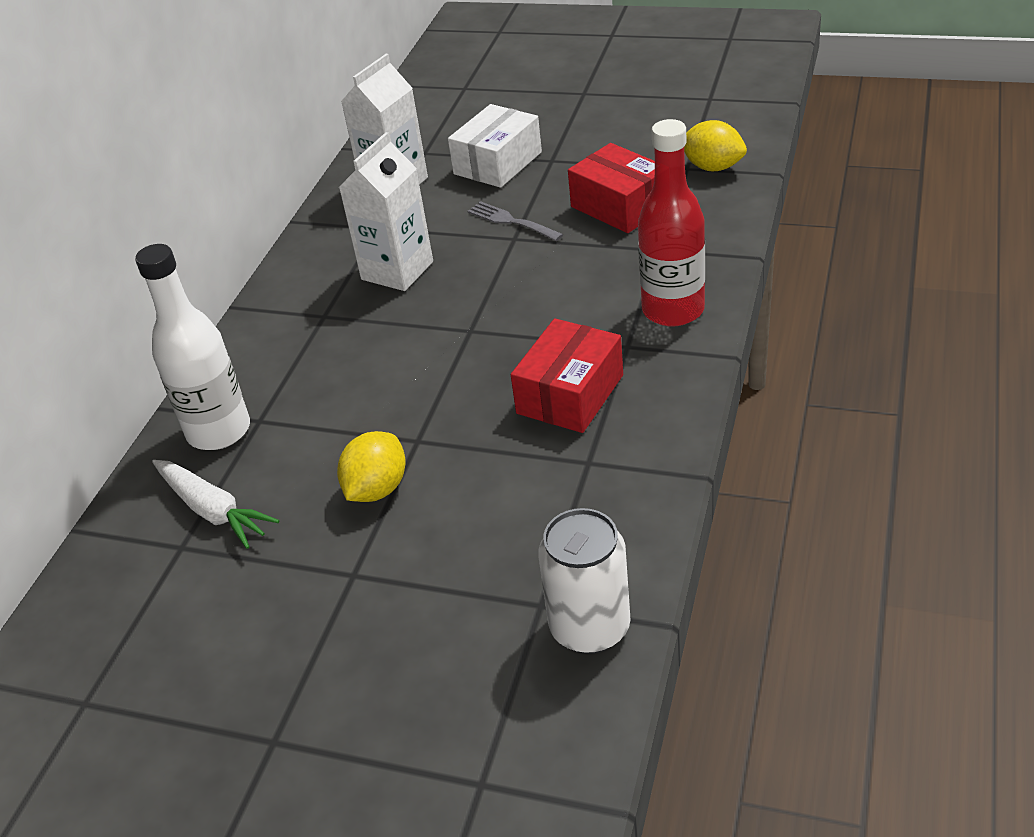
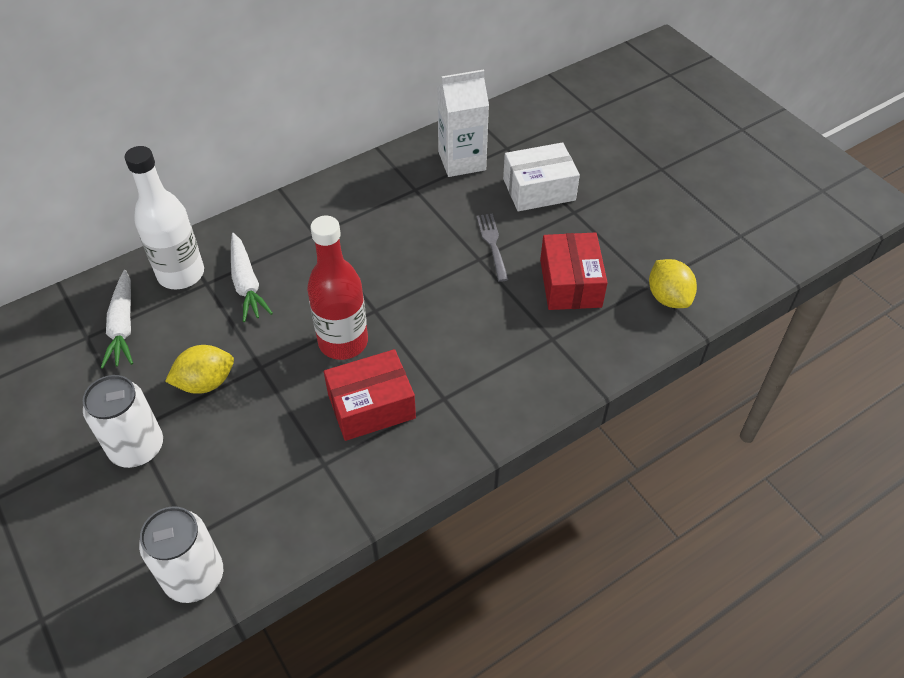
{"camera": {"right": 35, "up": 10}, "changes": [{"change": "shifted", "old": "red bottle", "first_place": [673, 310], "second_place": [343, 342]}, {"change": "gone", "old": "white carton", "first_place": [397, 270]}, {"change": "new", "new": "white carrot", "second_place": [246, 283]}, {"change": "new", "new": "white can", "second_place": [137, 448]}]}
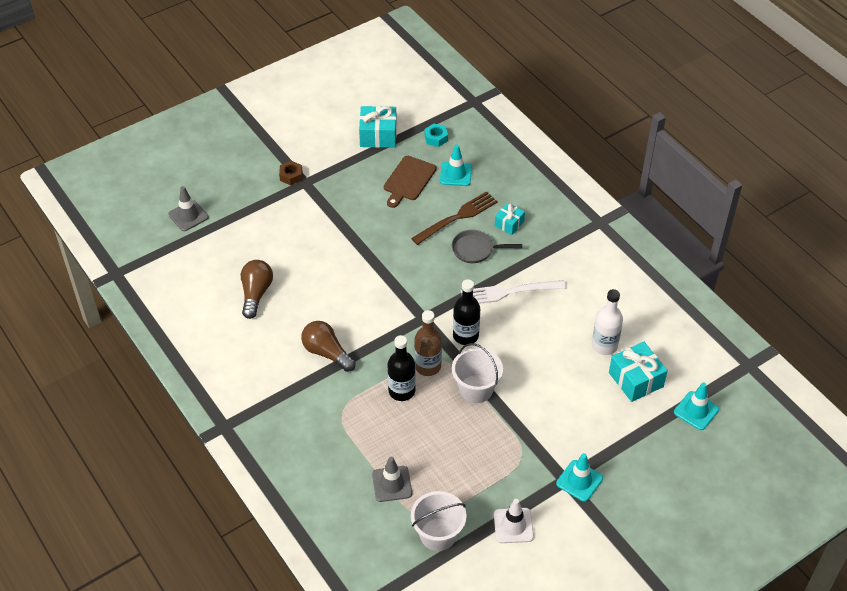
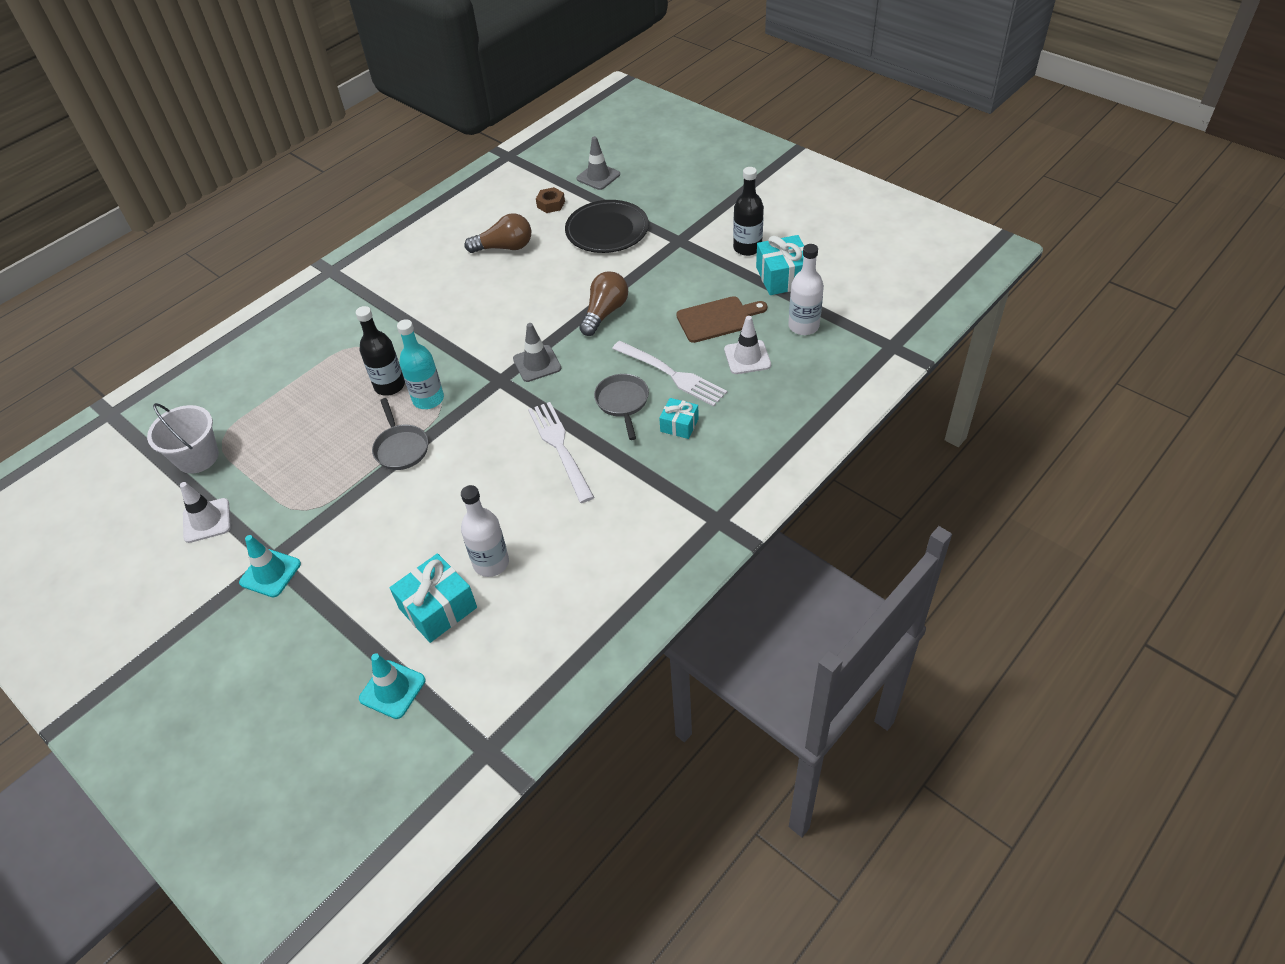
{"camera": {"right": 80, "up": 0}, "changes": [{"change": "swapped", "old": "turquoise nut", "new": "white bottle", "first_place": [436, 138], "second_place": [803, 326]}, {"change": "repainted", "old": "turquoise traffic cone", "new": "white traffic cone", "first_place": [455, 174], "second_place": [747, 357]}, {"change": "rotated", "old": "brown cutting board", "first_place": [408, 180], "second_place": [718, 319], "degrees": 150}, {"change": "shifted", "old": "brown nut", "first_place": [291, 176], "second_place": [551, 204]}, {"change": "repainted", "old": "brown fork", "new": "white fork", "first_place": [457, 217], "second_place": [672, 374]}, {"change": "shifted", "old": "black bottle", "first_place": [465, 336], "second_place": [747, 248]}, {"change": "repainted", "old": "brown bottle", "new": "turquoise bottle", "first_place": [427, 366], "second_place": [428, 399]}, {"change": "shifted", "old": "brown light bulb", "first_place": [326, 353], "second_place": [605, 312]}, {"change": "swapped", "old": "white bucket", "new": "grey pan", "first_place": [476, 389], "second_place": [401, 448]}, {"change": "shifted", "old": "grey traffic cone", "first_place": [392, 484], "second_place": [537, 364]}, {"change": "new", "new": "black plate", "second_place": [607, 230]}]}
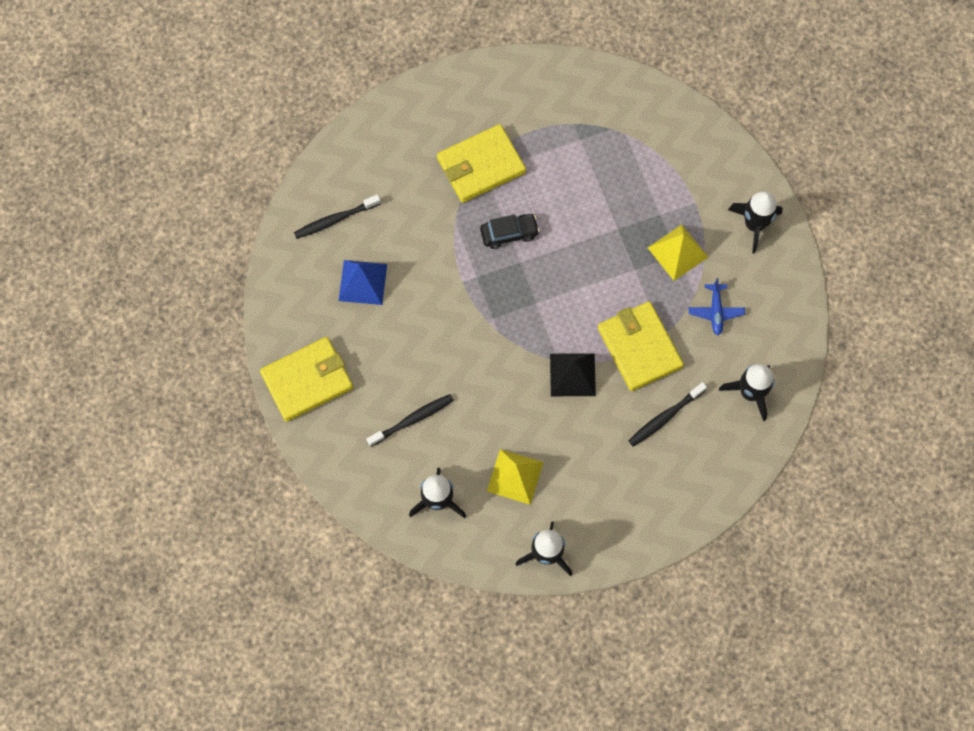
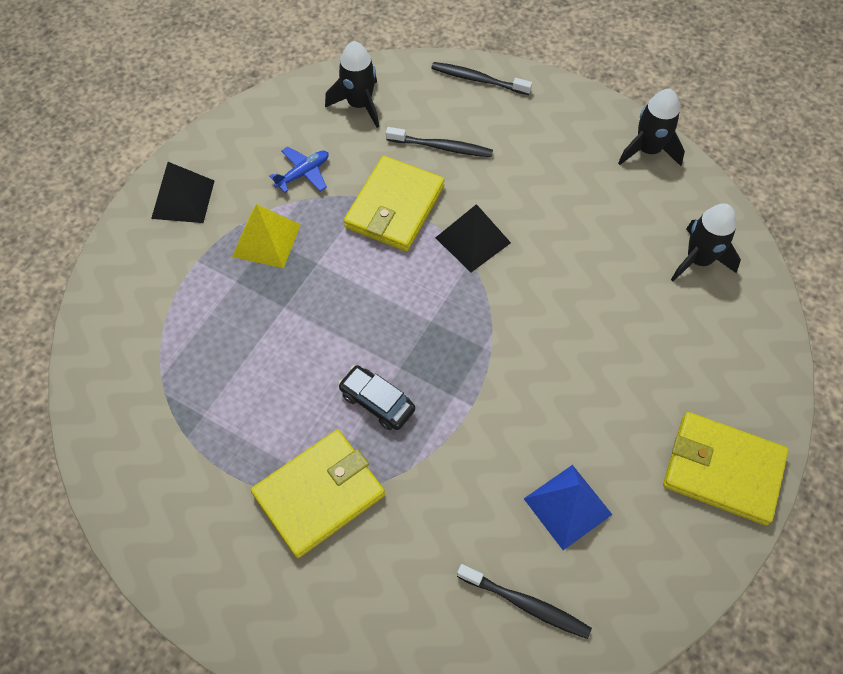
{"camera": {"right": -130, "up": -10}, "changes": [{"change": "rotated", "old": "yellow wallet", "first_place": [481, 166], "second_place": [319, 494], "degrees": -60}, {"change": "swapped", "old": "black rocket", "new": "black pyramid", "first_place": [754, 225], "second_place": [183, 199]}, {"change": "shifted", "old": "black toothbrush", "first_place": [412, 419], "second_place": [478, 79]}, {"change": "gone", "old": "yellow pyramid", "first_place": [515, 476]}]}
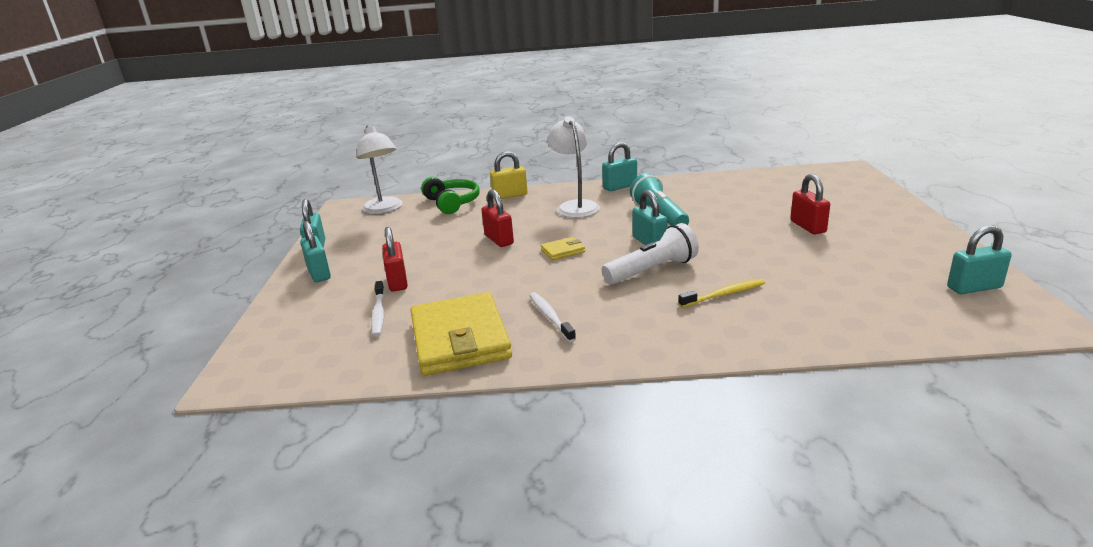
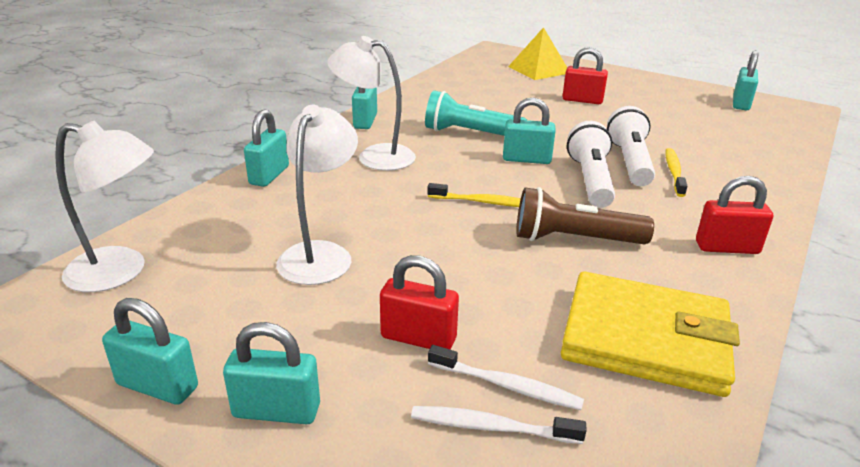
{"camera": {"right": -60, "up": 5}, "changes": [{"change": "repainted", "old": "yellow padlock", "new": "turquoise padlock", "first_place": [510, 195], "second_place": [269, 175]}, {"change": "gone", "old": "green headphones", "first_place": [452, 203]}, {"change": "shifted", "old": "red padlock", "first_place": [499, 240], "second_place": [727, 247]}, {"change": "swapped", "old": "yellow wallet", "new": "yellow toothbrush", "first_place": [563, 251], "second_place": [484, 202]}, {"change": "shifted", "old": "white toothbrush", "first_place": [550, 317], "second_place": [491, 427]}, {"change": "new", "new": "yellow pyramid", "second_place": [538, 70]}, {"change": "new", "new": "white lamp", "second_place": [321, 254]}, {"change": "new", "new": "white flashlight", "second_place": [630, 162]}, {"change": "new", "new": "brown flashlight", "second_place": [574, 239]}]}
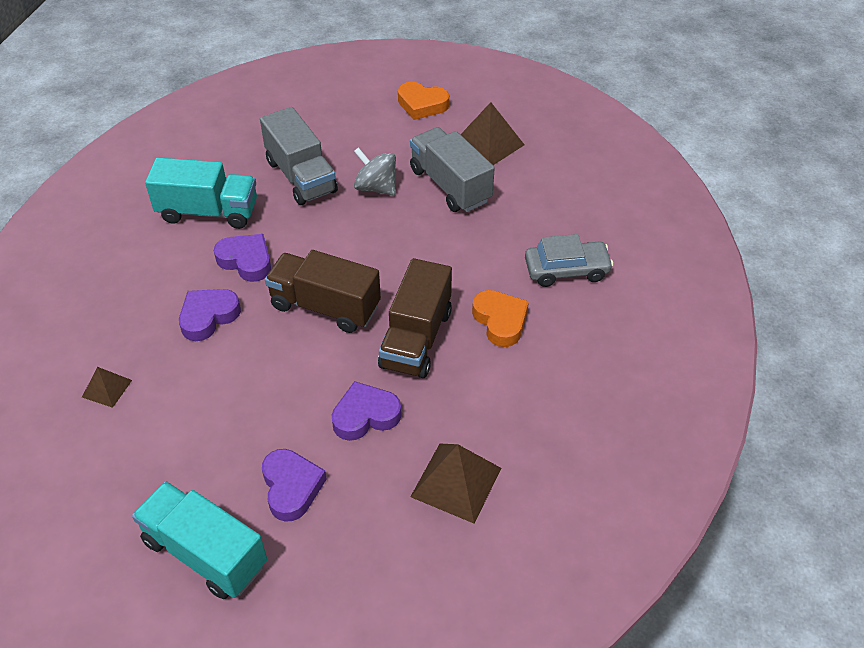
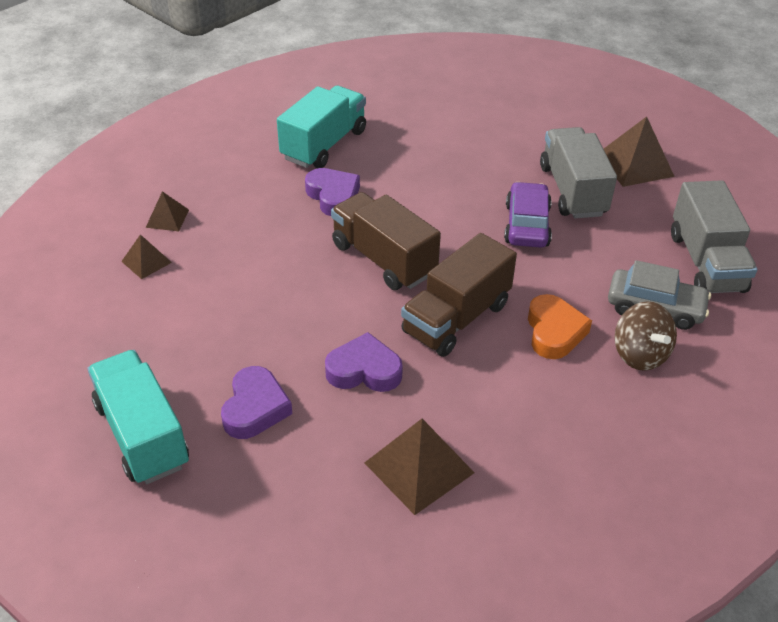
{"camera": {"right": 25, "up": -5}, "changes": [{"change": "gone", "old": "orange heart", "first_place": [422, 105]}, {"change": "shifted", "old": "grey truck", "first_place": [301, 176], "second_place": [706, 262]}, {"change": "gone", "old": "grey spinning top", "first_place": [376, 187]}, {"change": "rotated", "old": "turquoise truck", "first_place": [208, 212], "second_place": [324, 145], "degrees": -90}, {"change": "gone", "old": "purple heart", "first_place": [208, 317]}, {"change": "new", "new": "purple car", "second_place": [527, 225]}, {"change": "new", "new": "brown pyramid", "second_place": [167, 218]}, {"change": "new", "new": "brown spinning top", "second_place": [640, 354]}]}
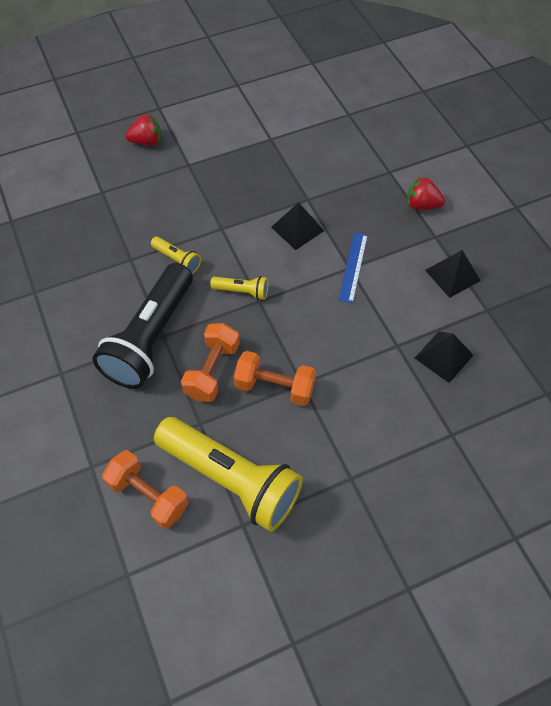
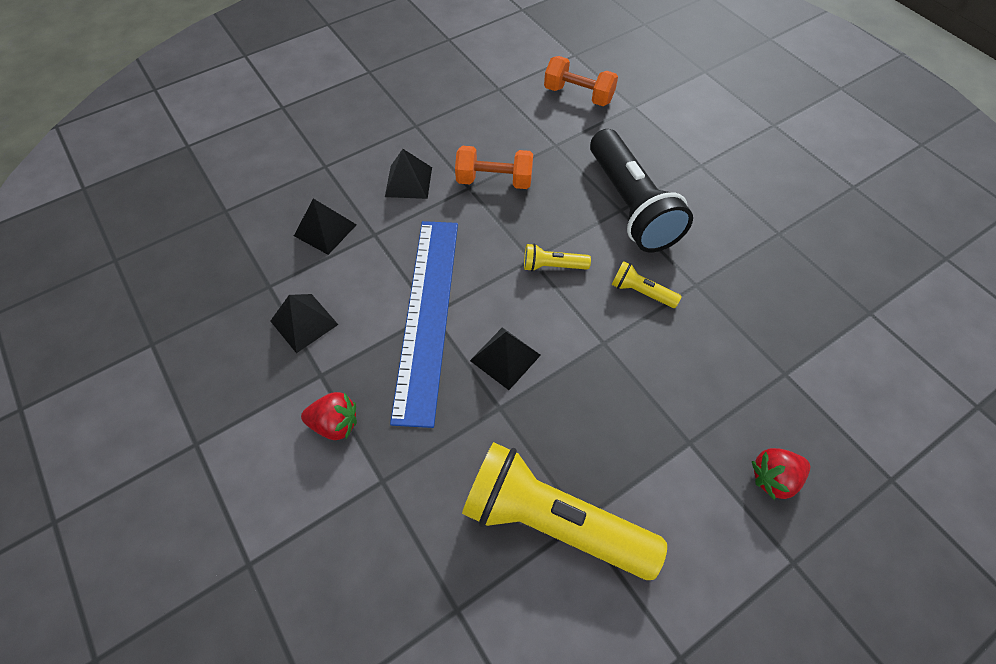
{"camera": {"right": 170, "up": 0}, "changes": [{"change": "scaled", "old": "blue ruler", "first_place": [353, 267], "second_place": [427, 315], "factor": 2.2}, {"change": "rotated", "old": "black flashlight", "first_place": [151, 338], "second_place": [631, 206], "degrees": 150}, {"change": "gone", "old": "orange dumbbell", "first_place": [212, 371]}, {"change": "shifted", "old": "yellow flashlight", "first_place": [232, 479], "second_place": [552, 521]}, {"change": "new", "new": "black pyramid", "second_place": [408, 182]}]}
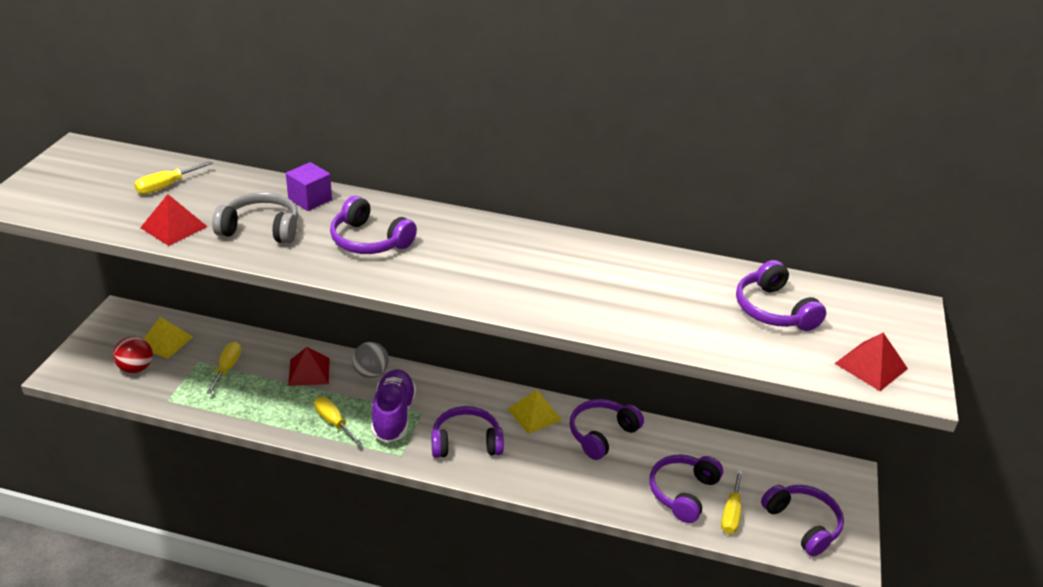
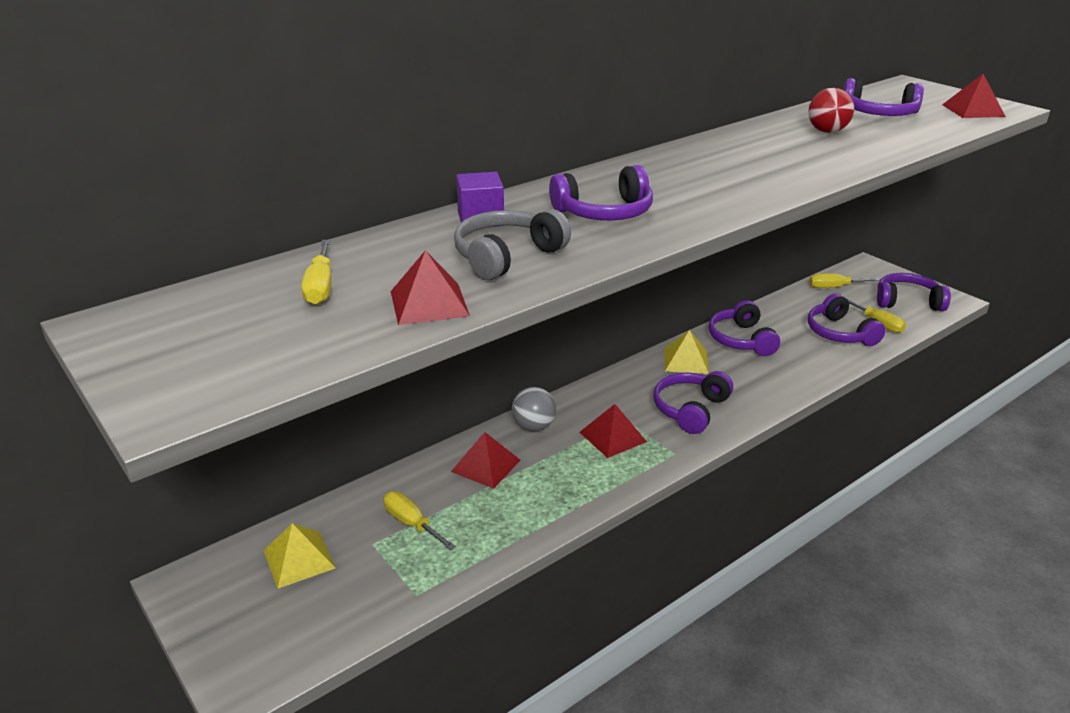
{"camera": {"right": -50, "up": -5}, "changes": [{"change": "shifted", "old": "red ball", "first_place": [136, 368], "second_place": [827, 131]}, {"change": "swapped", "old": "purple shoe", "new": "red pyramid", "first_place": [393, 415], "second_place": [613, 437]}, {"change": "shifted", "old": "yellow screwdriver", "first_place": [333, 422], "second_place": [834, 287]}]}
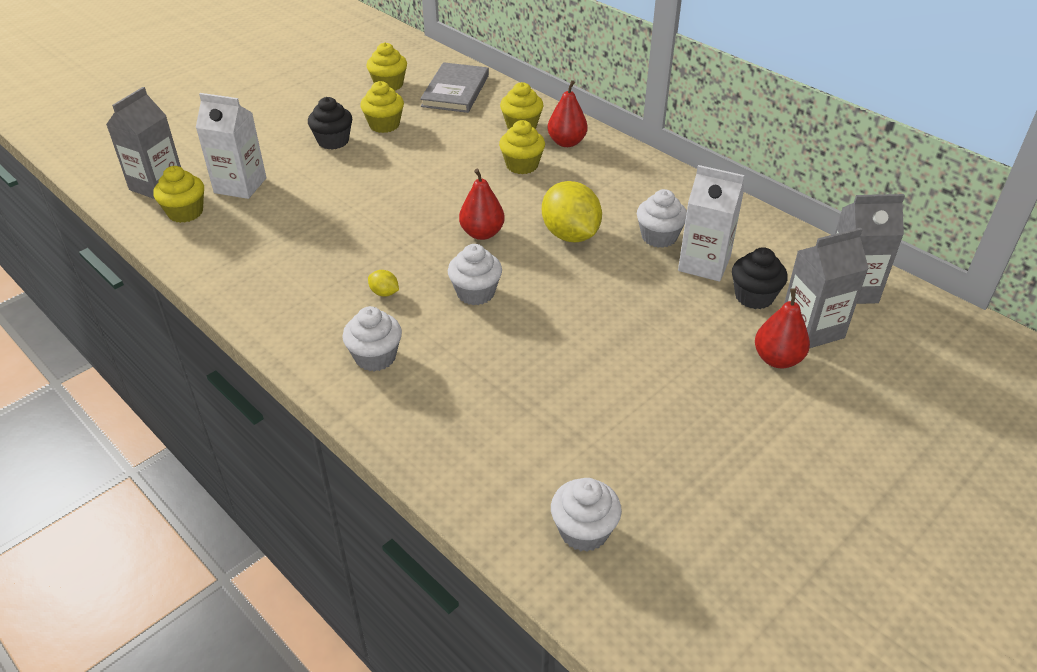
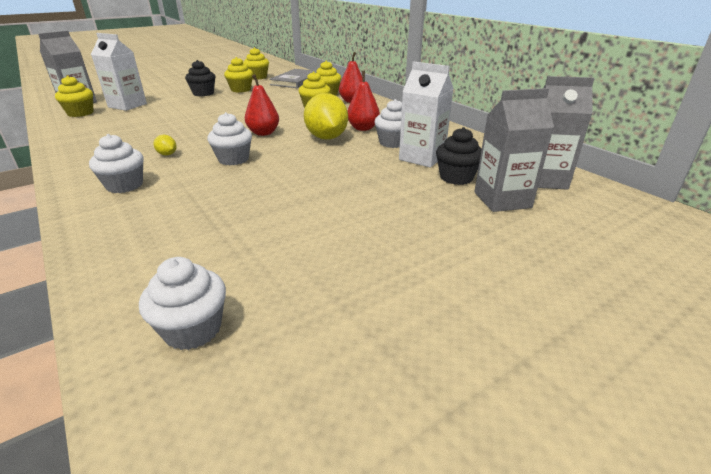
{"camera": {"right": 10, "up": -10}, "changes": [{"change": "shifted", "old": "red pear", "first_place": [777, 359], "second_place": [363, 128]}]}
